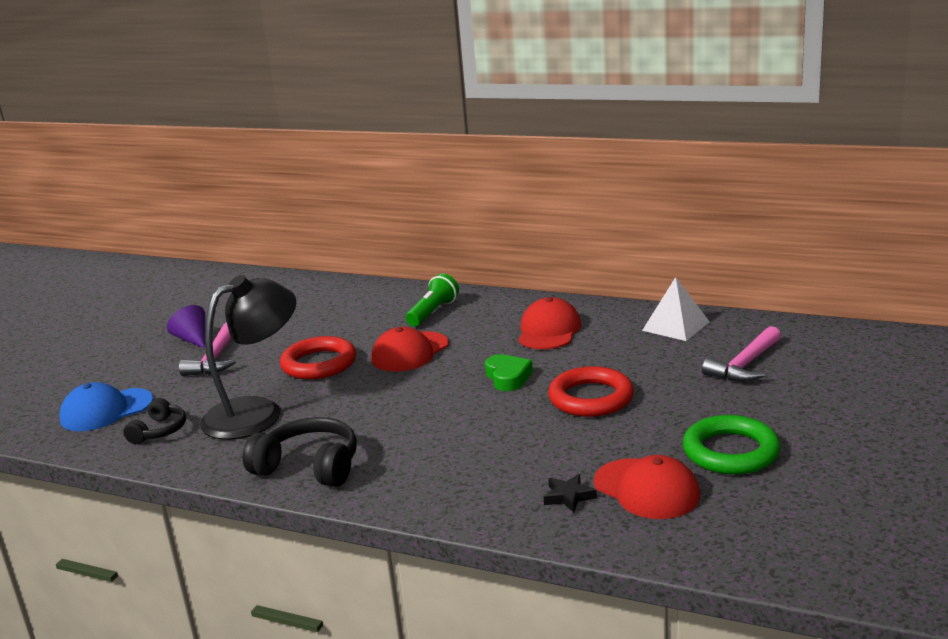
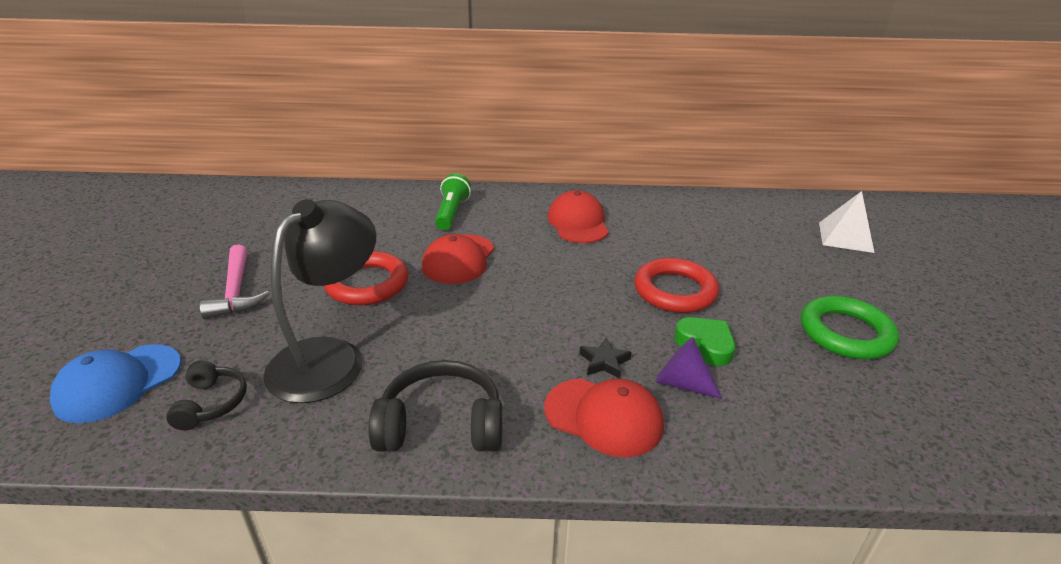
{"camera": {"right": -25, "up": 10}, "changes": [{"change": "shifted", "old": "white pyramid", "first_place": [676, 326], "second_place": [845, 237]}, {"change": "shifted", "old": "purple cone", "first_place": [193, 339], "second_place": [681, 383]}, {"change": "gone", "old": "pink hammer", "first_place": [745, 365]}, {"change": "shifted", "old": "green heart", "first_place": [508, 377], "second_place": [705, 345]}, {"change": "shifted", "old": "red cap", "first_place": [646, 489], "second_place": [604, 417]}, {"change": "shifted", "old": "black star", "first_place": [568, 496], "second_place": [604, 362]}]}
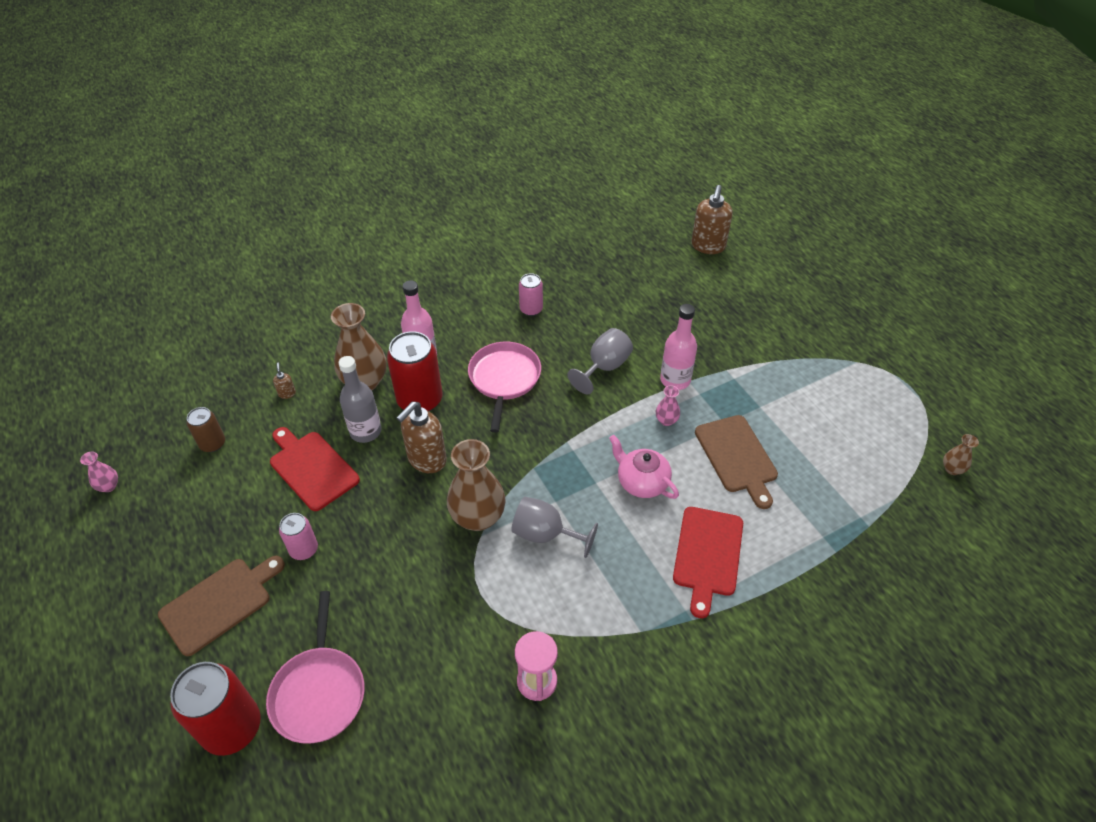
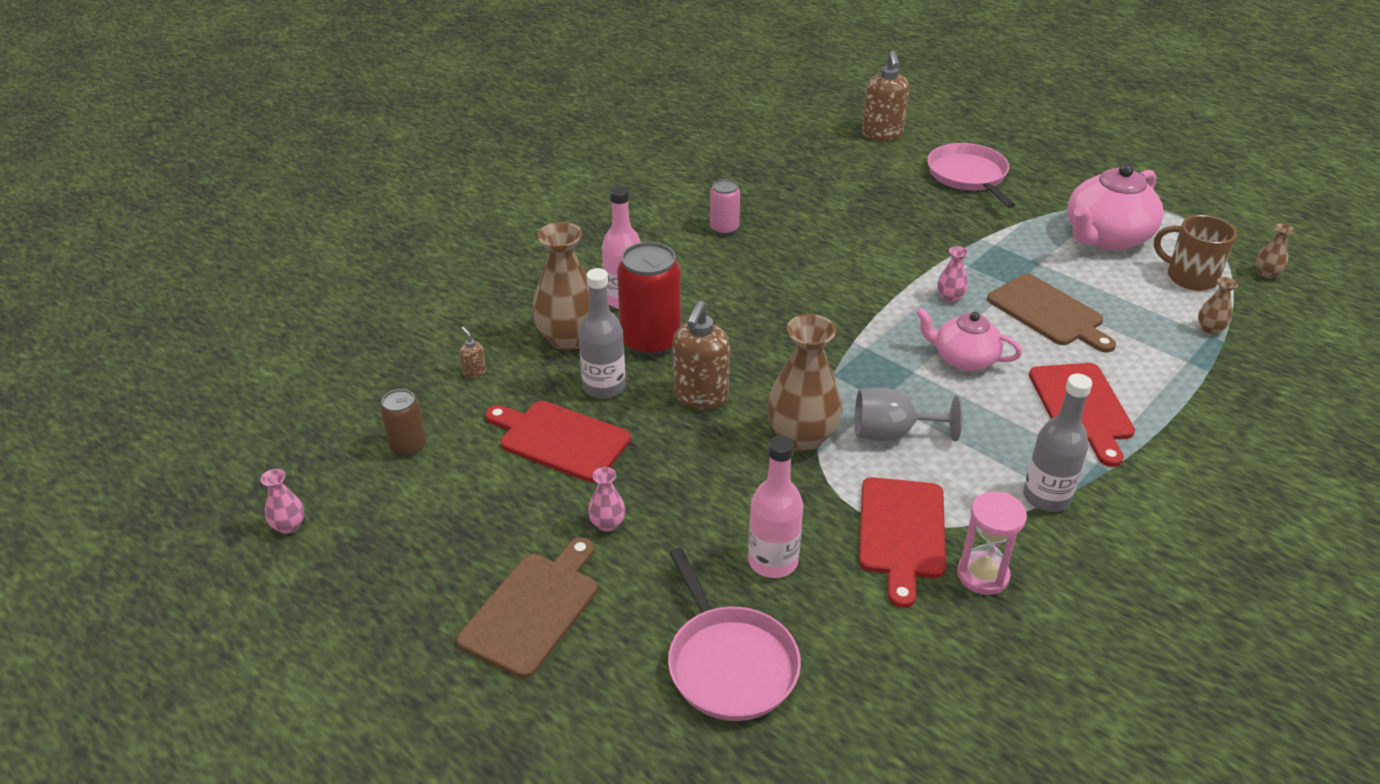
{"camera": {"right": -20, "up": -10}, "changes": [{"change": "shifted", "old": "pink bottle", "first_place": [675, 380], "second_place": [773, 561]}, {"change": "gone", "old": "grey goblet", "first_place": [604, 367]}, {"change": "shifted", "old": "pink pan", "first_place": [504, 379], "second_place": [968, 176]}, {"change": "swapped", "old": "pink can", "new": "pink vase", "first_place": [304, 549], "second_place": [607, 524]}, {"change": "gone", "old": "red can", "first_place": [232, 727]}, {"change": "new", "new": "pink teapot", "second_place": [1106, 237]}, {"change": "new", "new": "brown mug", "second_place": [1189, 277]}, {"change": "new", "new": "brown vase", "second_place": [1210, 329]}, {"change": "new", "new": "grey bottle", "second_place": [1046, 497]}, {"change": "new", "new": "red cutting board", "second_place": [901, 532]}]}
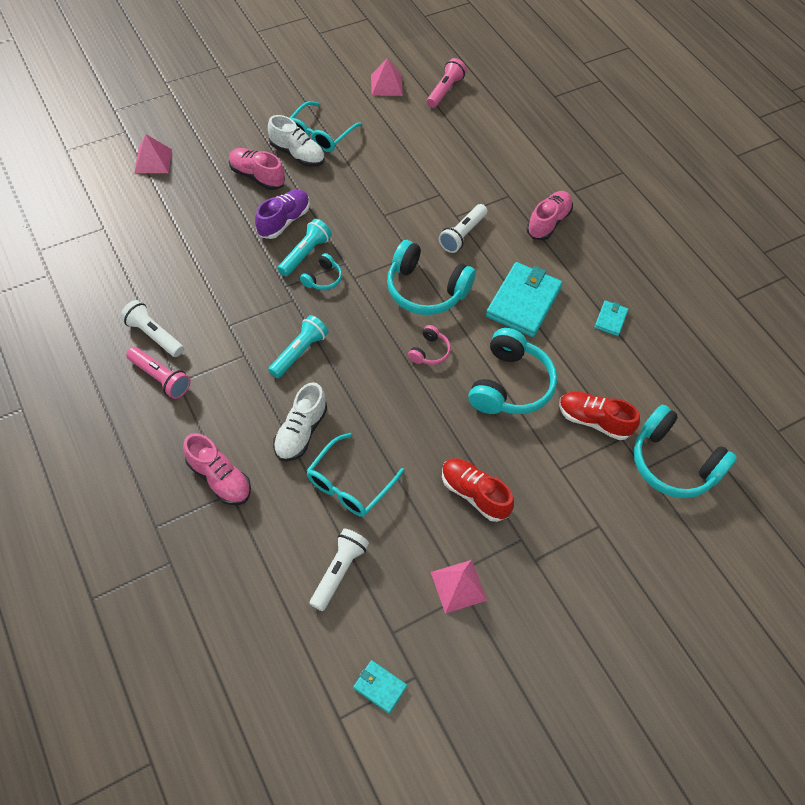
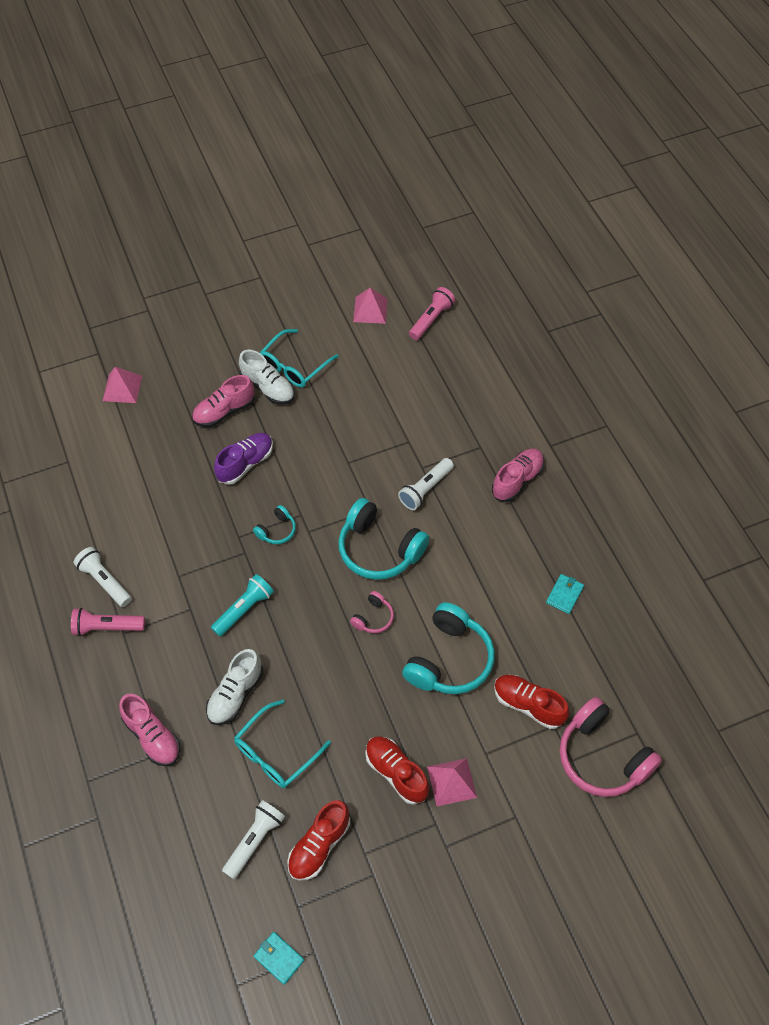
{"camera": {"right": 10, "up": 0}, "changes": [{"change": "rotated", "old": "pink shoe", "first_place": [257, 176], "second_place": [224, 411], "degrees": -75}, {"change": "gone", "old": "turquoise flashlight", "first_place": [305, 254]}, {"change": "gone", "old": "turquoise wallet", "first_place": [523, 302]}, {"change": "rotated", "old": "pink flashlight", "first_place": [160, 378], "second_place": [107, 627], "degrees": 135}, {"change": "repainted", "old": "turquoise headphones", "new": "pink headphones", "first_place": [673, 463], "second_place": [602, 757]}, {"change": "shifted", "old": "pink pyramid", "first_place": [458, 586], "second_place": [451, 782]}, {"change": "new", "new": "red shoe", "second_place": [319, 845]}]}
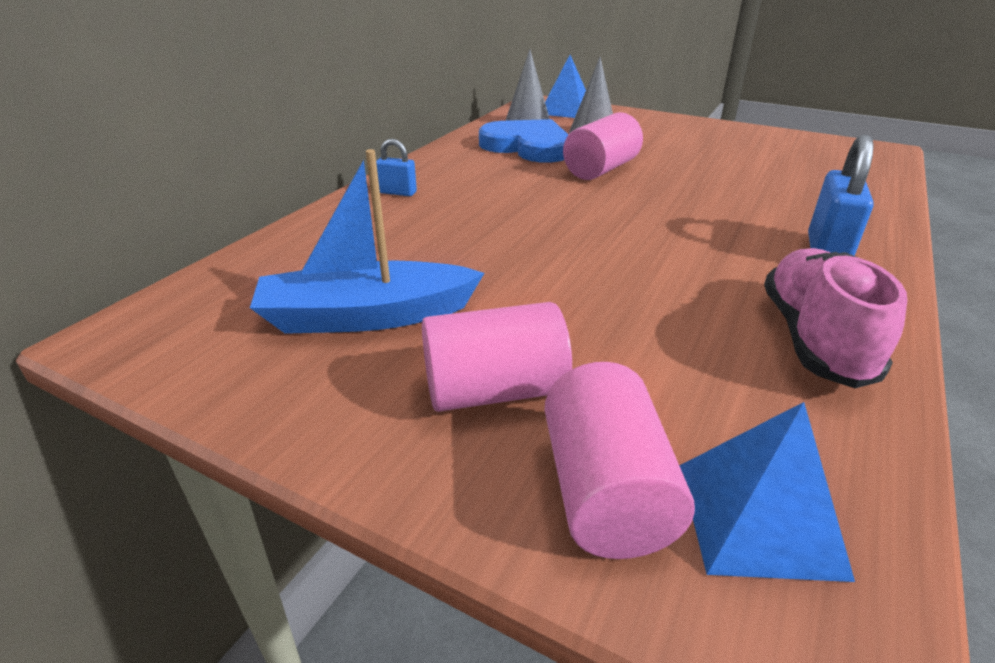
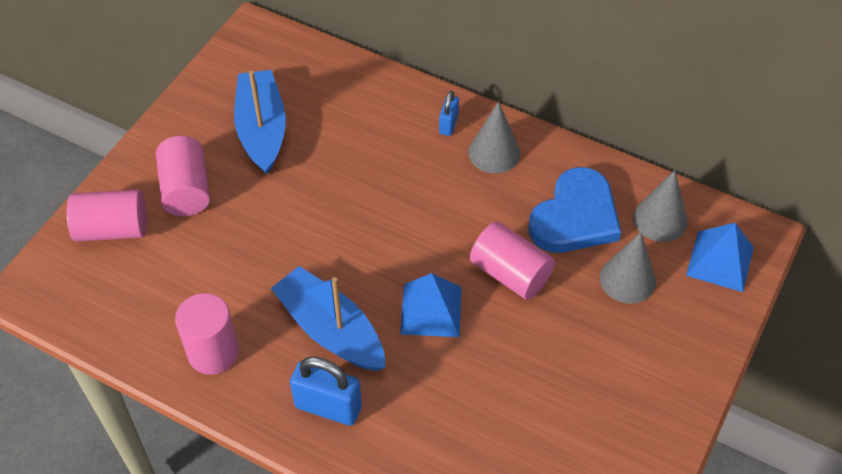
{"camera": {"right": 90, "up": 20}, "changes": [{"change": "swapped", "old": "pink shoe", "new": "pink cylinder", "first_place": [814, 338], "second_place": [213, 352]}, {"change": "shifted", "old": "blue pyramid", "first_place": [759, 518], "second_place": [431, 310]}, {"change": "new", "new": "grey cone", "second_place": [494, 152]}, {"change": "new", "new": "blue boat", "second_place": [330, 330]}]}
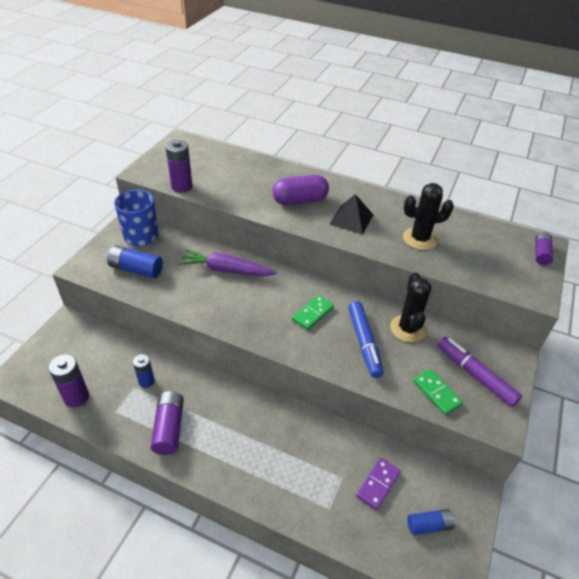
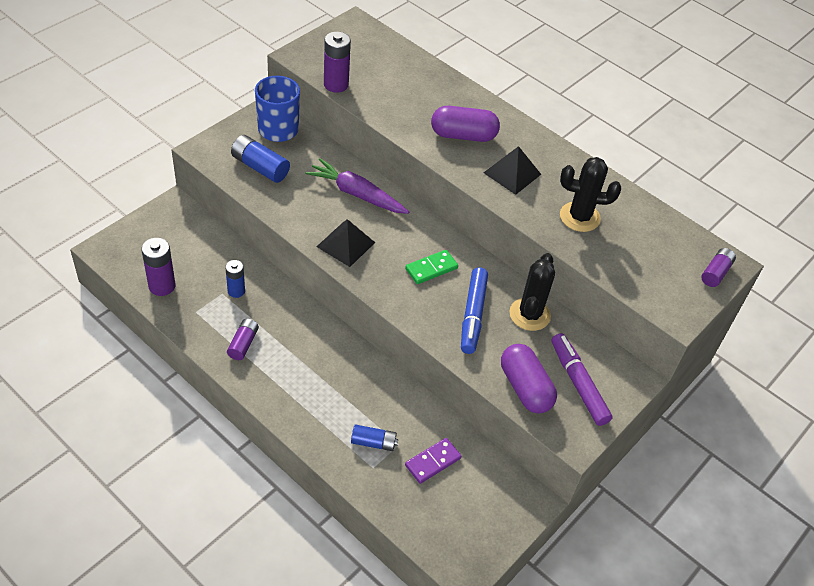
{"camera": {"right": 15, "up": 5}, "changes": [{"change": "swapped", "old": "green domino", "new": "purple capsule", "first_place": [436, 393], "second_place": [525, 388]}, {"change": "scaled", "old": "purple battery", "first_place": [169, 428], "second_place": [243, 344], "factor": 0.66}, {"change": "shifted", "old": "blue battery", "first_place": [429, 525], "second_place": [373, 442]}, {"change": "new", "new": "black pyramid", "second_place": [345, 244]}]}
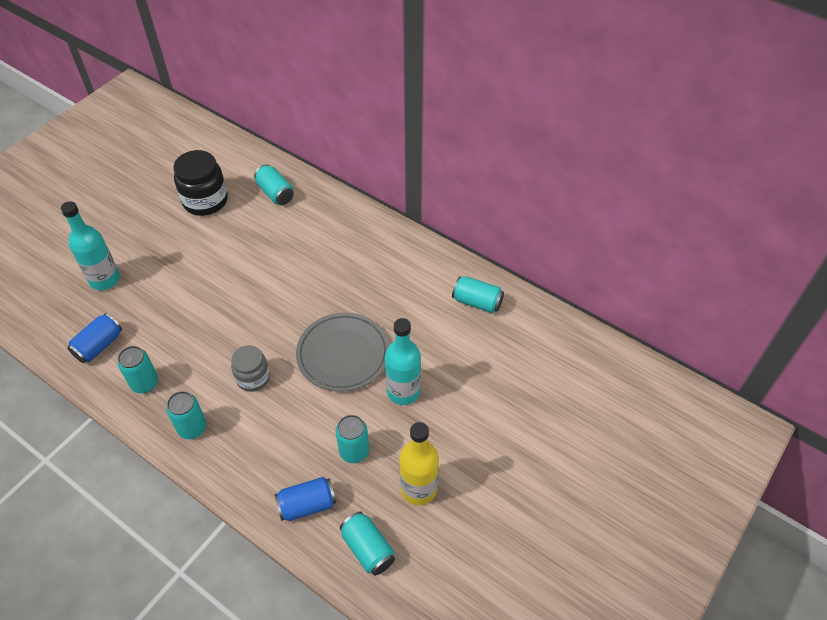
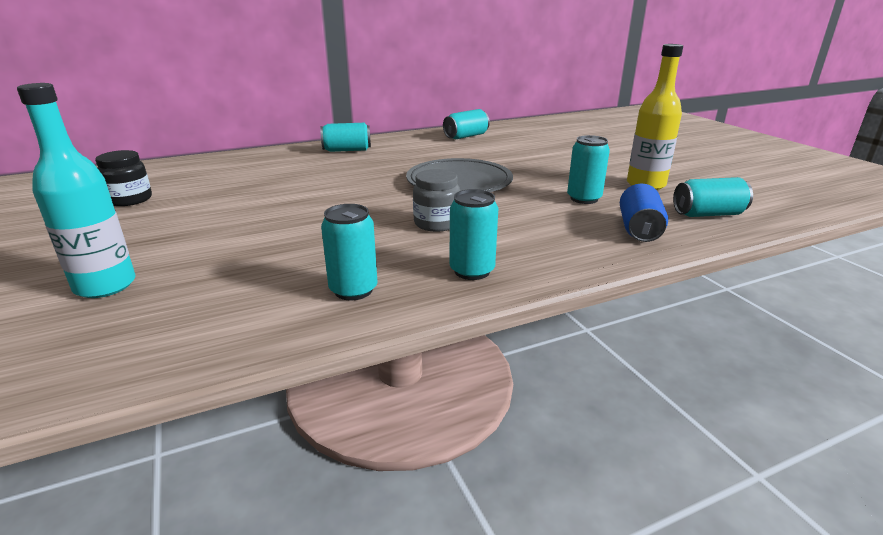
{"camera": {"right": -60, "up": -25}, "changes": [{"change": "scaled", "old": "black jar", "first_place": [205, 201], "second_place": [130, 200], "factor": 0.63}, {"change": "shifted", "old": "turquoise can", "first_place": [275, 193], "second_place": [347, 150]}, {"change": "gone", "old": "blue can", "first_place": [99, 346]}, {"change": "gone", "old": "turquoise bottle", "first_place": [403, 391]}]}
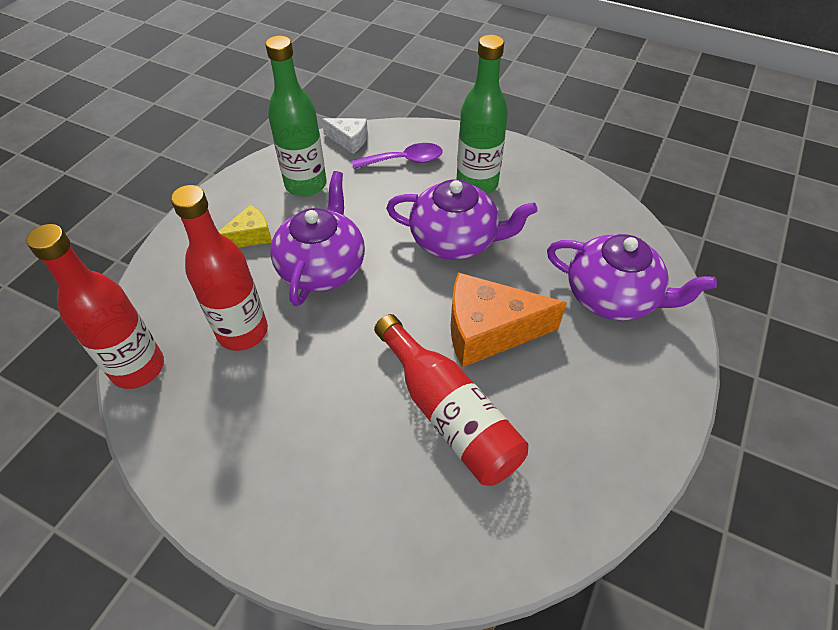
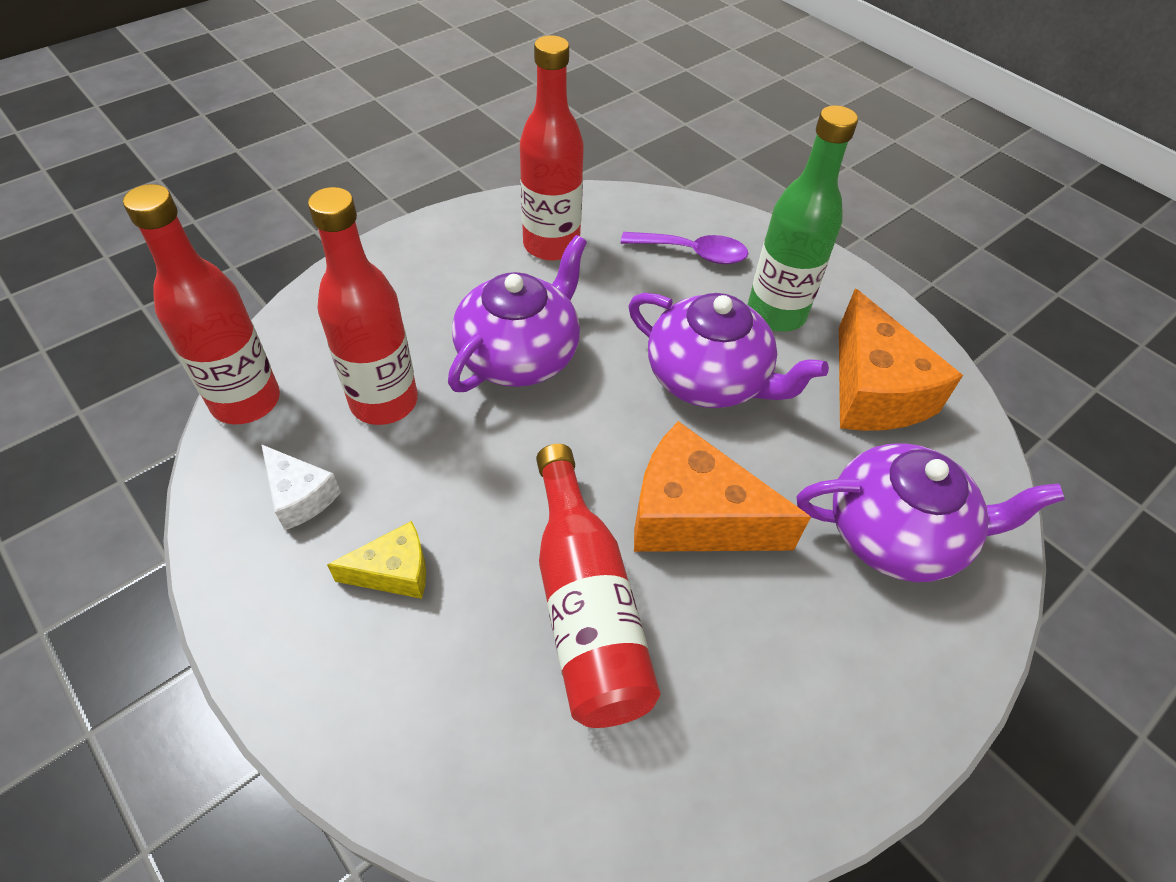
{"camera": {"right": 20, "up": 0}, "changes": [{"change": "repainted", "old": "green bottle", "new": "red bottle", "first_place": [306, 184], "second_place": [551, 245]}, {"change": "shifted", "old": "white cheese", "first_place": [349, 140], "second_place": [300, 496]}, {"change": "shifted", "old": "yellow cheese", "first_place": [250, 236], "second_place": [394, 572]}, {"change": "rotated", "old": "purple teapot", "first_place": [612, 296], "second_place": [896, 534], "degrees": -45}, {"change": "new", "new": "orange cheese", "second_place": [873, 391]}]}
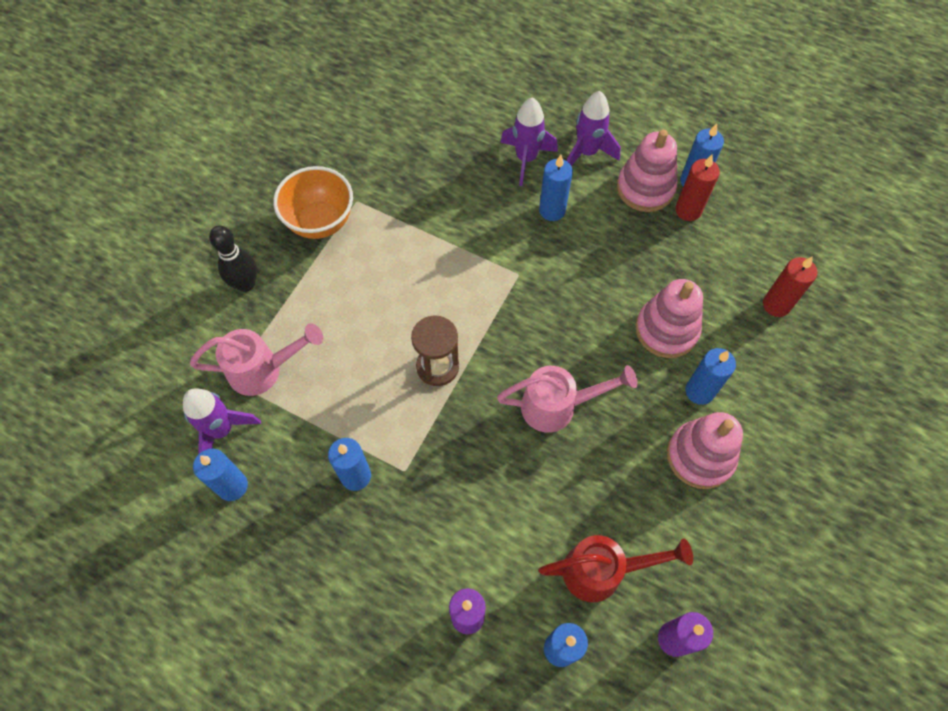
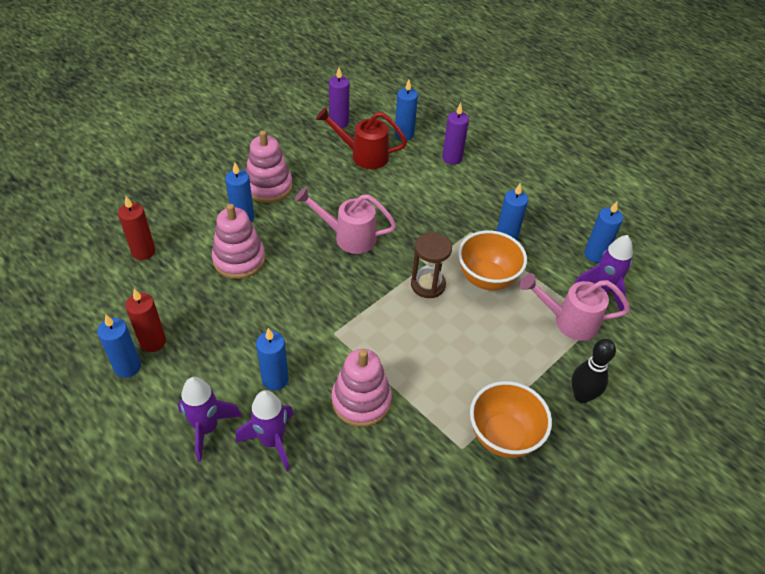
{"camera": {"right": -165, "up": -15}, "changes": [{"change": "shifted", "old": "pink stacking toy", "first_place": [645, 188], "second_place": [361, 401]}, {"change": "new", "new": "orange bowl", "second_place": [487, 278]}]}
